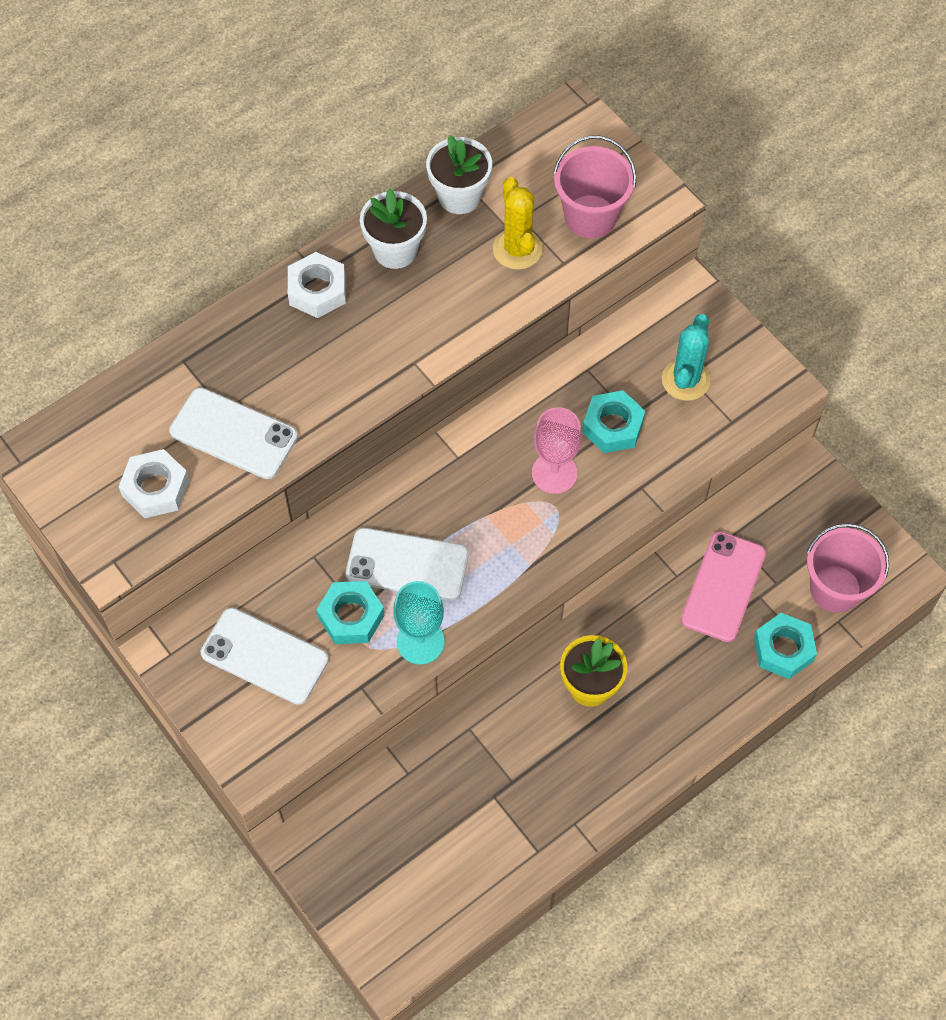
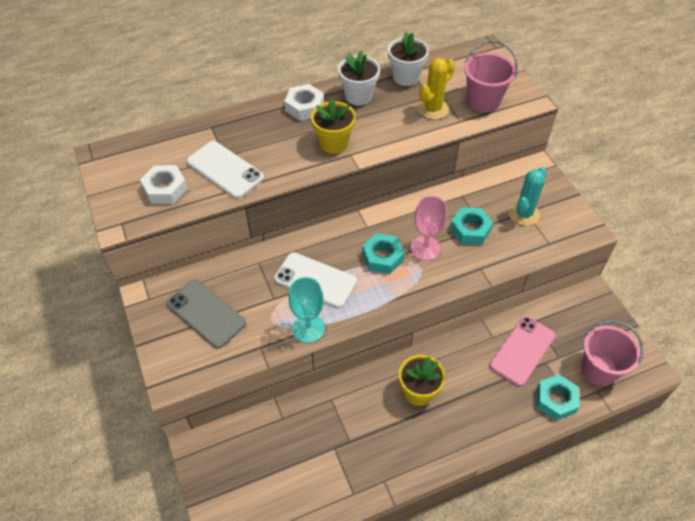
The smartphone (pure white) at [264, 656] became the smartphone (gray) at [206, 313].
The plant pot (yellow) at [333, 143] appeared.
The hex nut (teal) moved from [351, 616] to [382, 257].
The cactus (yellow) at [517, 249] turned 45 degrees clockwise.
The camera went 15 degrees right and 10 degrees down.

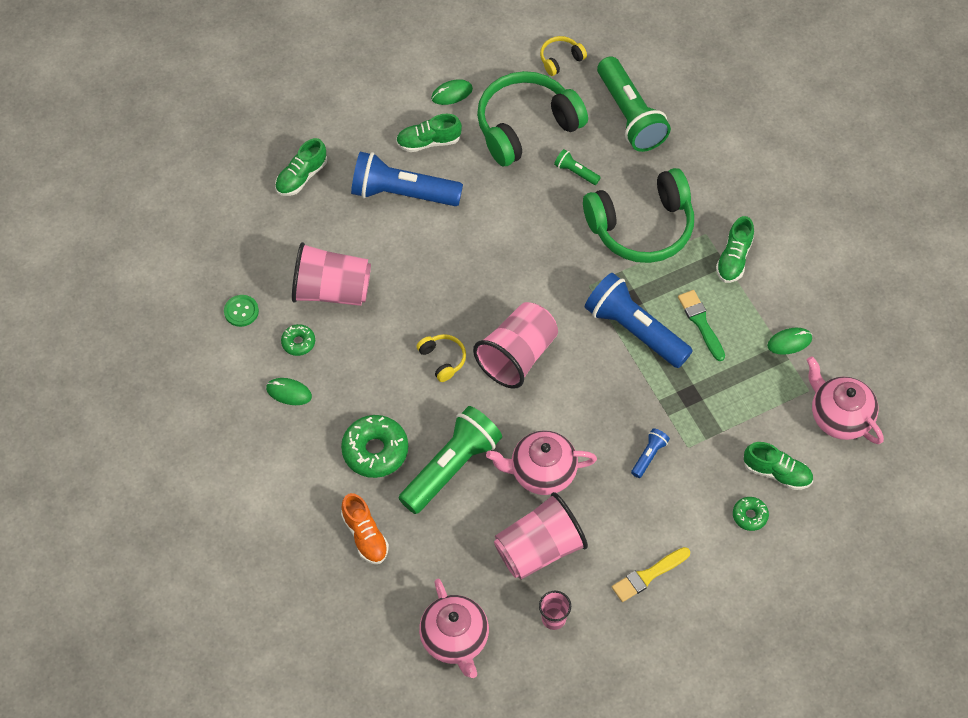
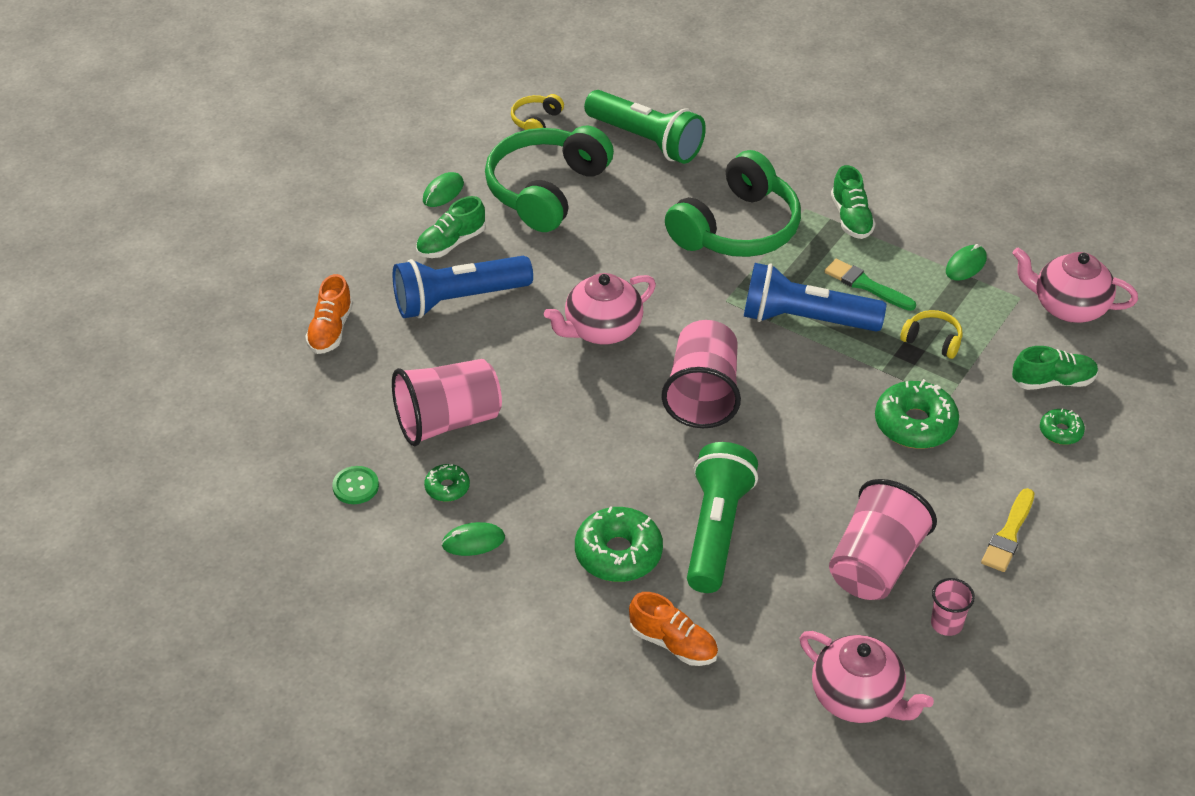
The shoe (emerald) at [301, 177] became the shoe (bright orange) at [330, 330].
The china teapot (rosy) moved from [541, 472] to [601, 330].
The flashlight (blue) at [649, 456] was replaced by the doughnut (emerald) at [915, 424].
The headphones (yellow) moved from [443, 359] to [932, 340].
The flashlight (emerald) at [575, 172] disappeared.
The camera went 30 degrees left and 15 degrees down.

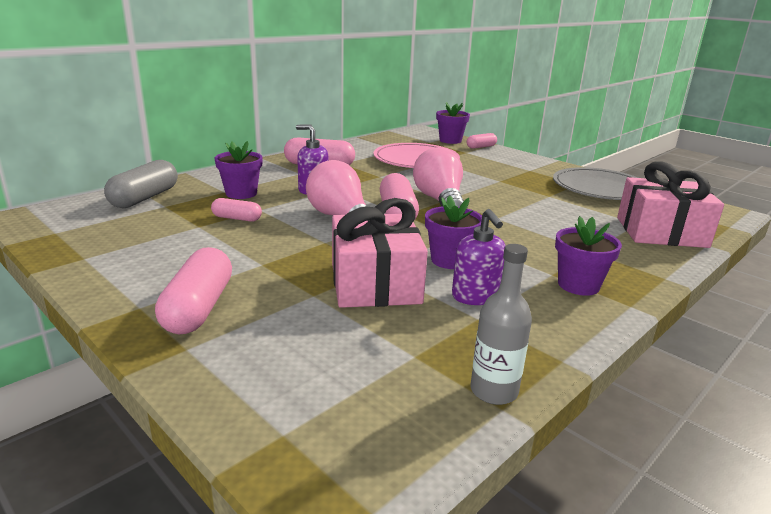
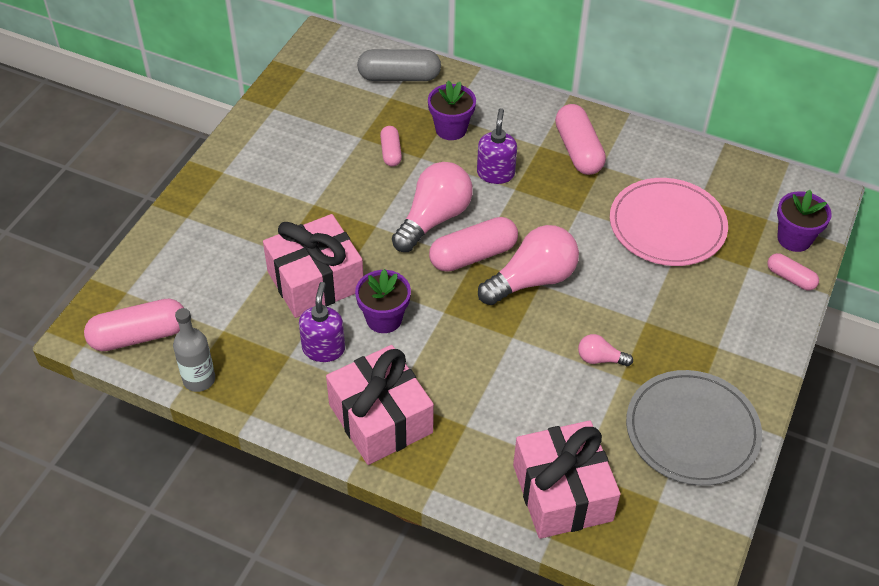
The pill shape (rosy) moved from [199, 308] to [139, 336].
The soap pump (purple) at [475, 296] turned 135 degrees clockwise.
The plant pot (purple) at [578, 285] was replaced by the wrapped gift (rosy) at [380, 418].
The lightbulb (rosy) at [600, 359] appeared.
The camera went 70 degrees right and 25 degrees up.

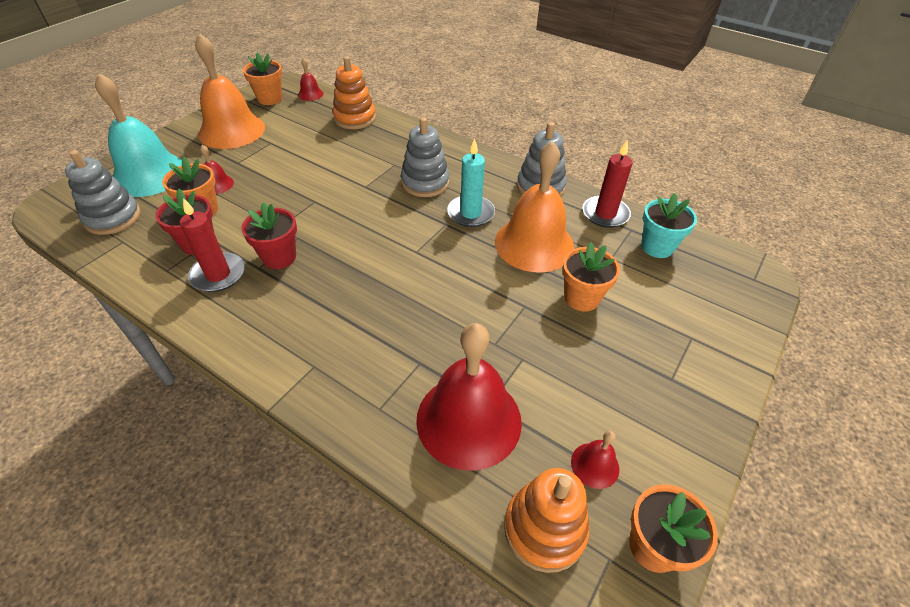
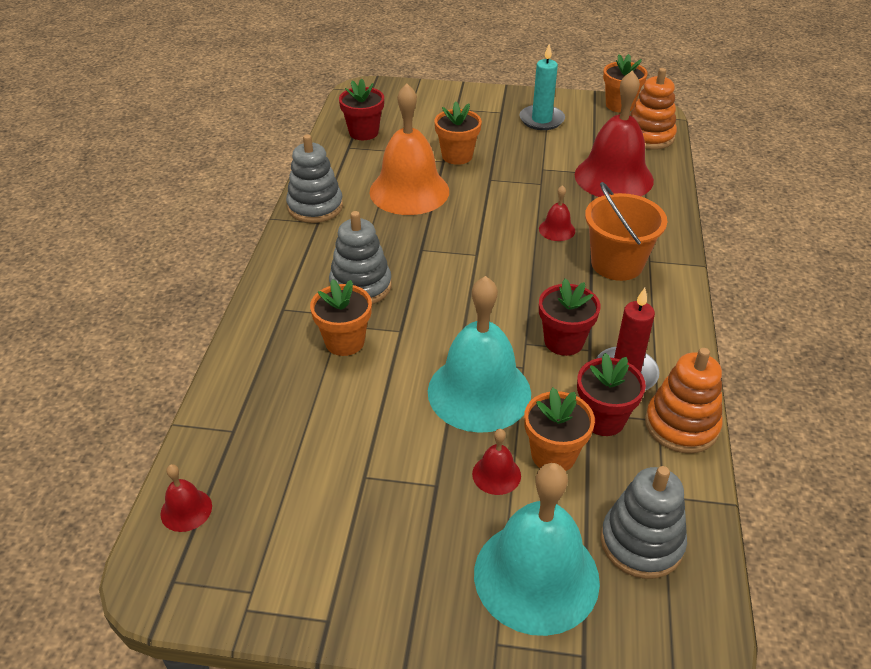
The plant pot (bright orange) moved from [270, 99] to [344, 342].
The plant pot (teal) at [657, 247] became the plant pot (scarlet) at [363, 132].
The school bell (teal) at [479, 392] appeared.
The pillar candle (teal) moved from [470, 213] to [541, 120].
The school bell (scarlet) moved from [595, 465] to [557, 230].
The bucket (bright orange) at [617, 264] appeared.
The stacking toy (bright orange) moved from [355, 118] to [681, 425].
The school bell (bright orange) at [232, 130] disappeared.
The pillar candle (scarlet) at [605, 214] disappeared.
The camera went 115 degrees left and 5 degrees down.

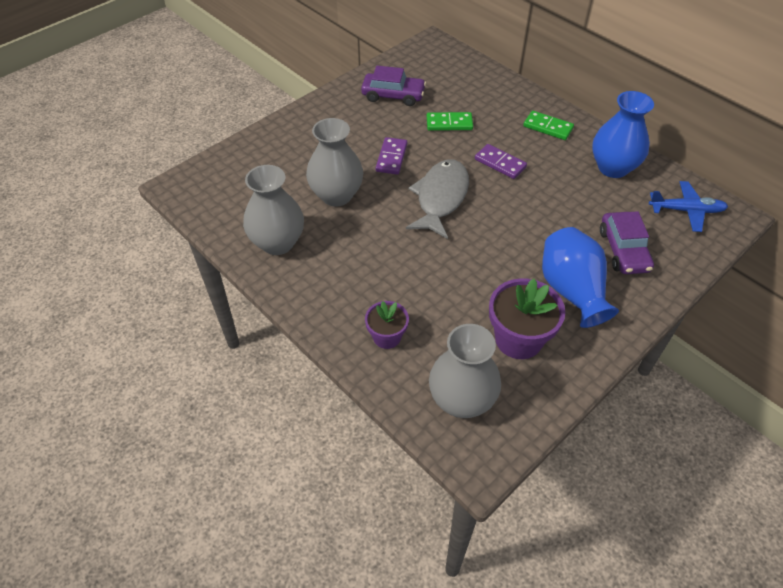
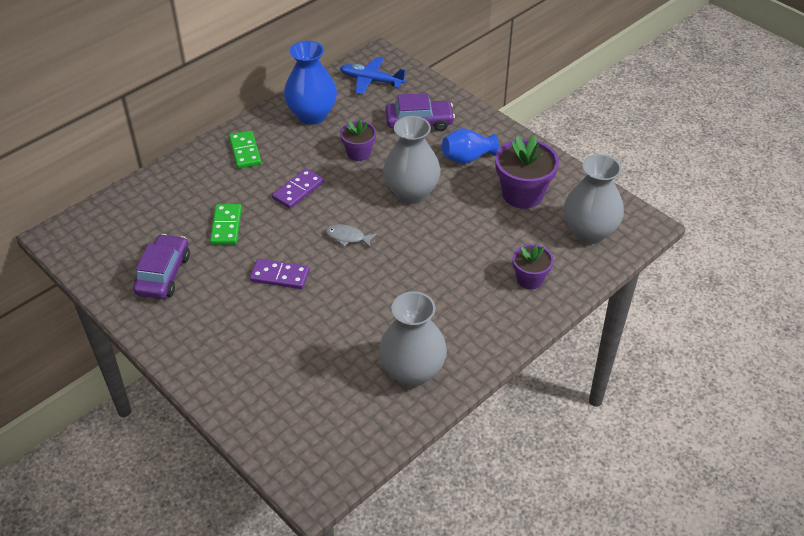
The domino tile (emerald) at [548, 127] turned 45 degrees counterclockwise.
The fish (gray) at [440, 198] changed to 0.46 times the size.
The toy plane (blue) at [686, 210] turned 75 degrees counterclockwise.
The plant pot (purple) at [359, 153] appeared.
The tall vase (gray) moved from [336, 195] to [411, 193].
The tall vase (blue) at [572, 291] changed to 0.65 times the size.
The camera went 90 degrees left and 5 degrees down.

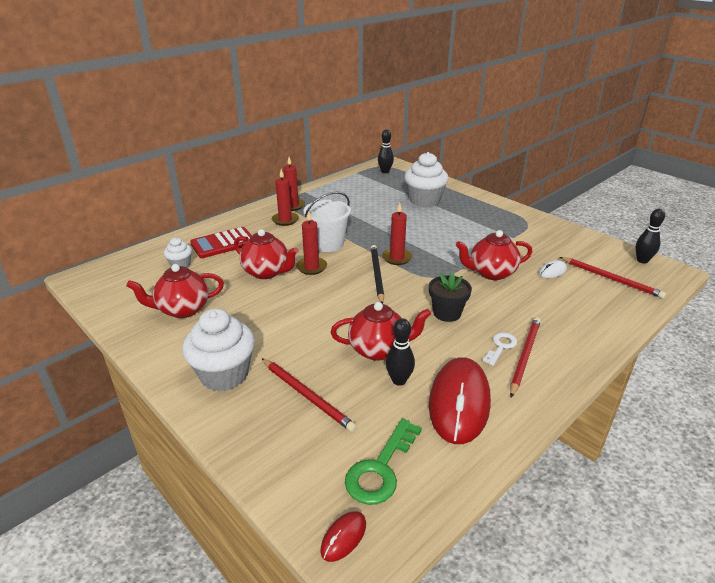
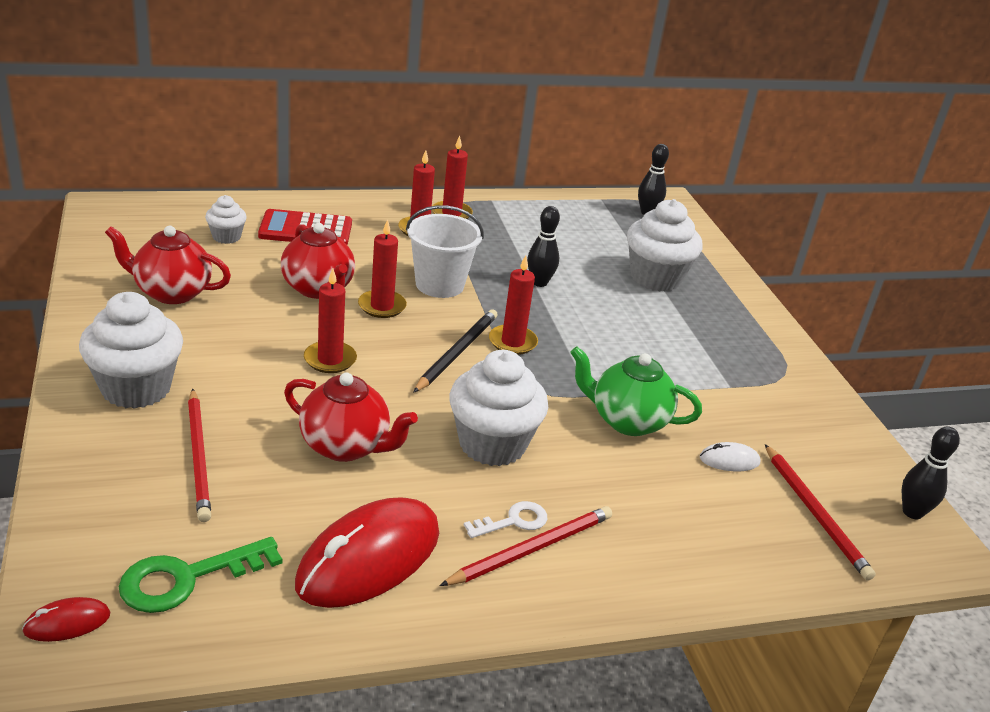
The pillar candle (scarlet) at [330, 359] appeared.
The plant pot (black) at [447, 313] was replaced by the fairy cake (pure white) at [492, 444].
The bowling pin (black) moved from [399, 380] to [539, 282].
The china teapot (scarlet) at [491, 273] became the china teapot (emerald) at [627, 421].
The camera went 25 degrees right and 0 degrees up.

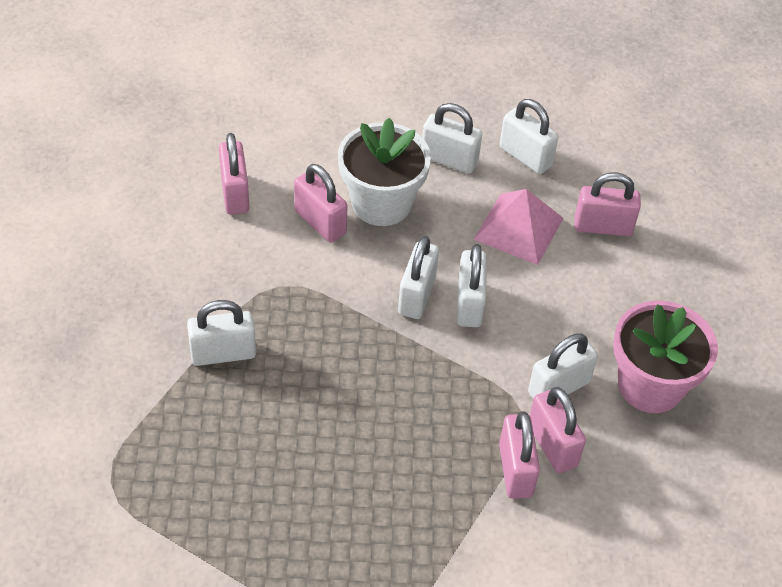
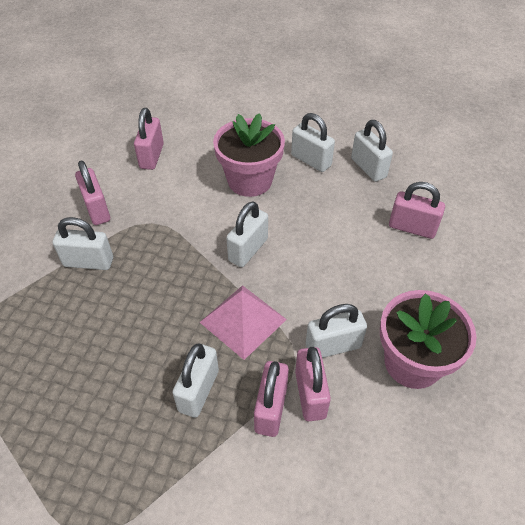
The lock (rosy) moved from [320, 222] to [97, 209].
The lock (pure white) moved from [469, 304] to [198, 390].
The pyramid (rosy) moved from [519, 228] to [243, 321].
The plant pot (pure white) at [381, 203] became the plant pot (rosy) at [250, 180].
The camera went 20 degrees right and 0 degrees up.

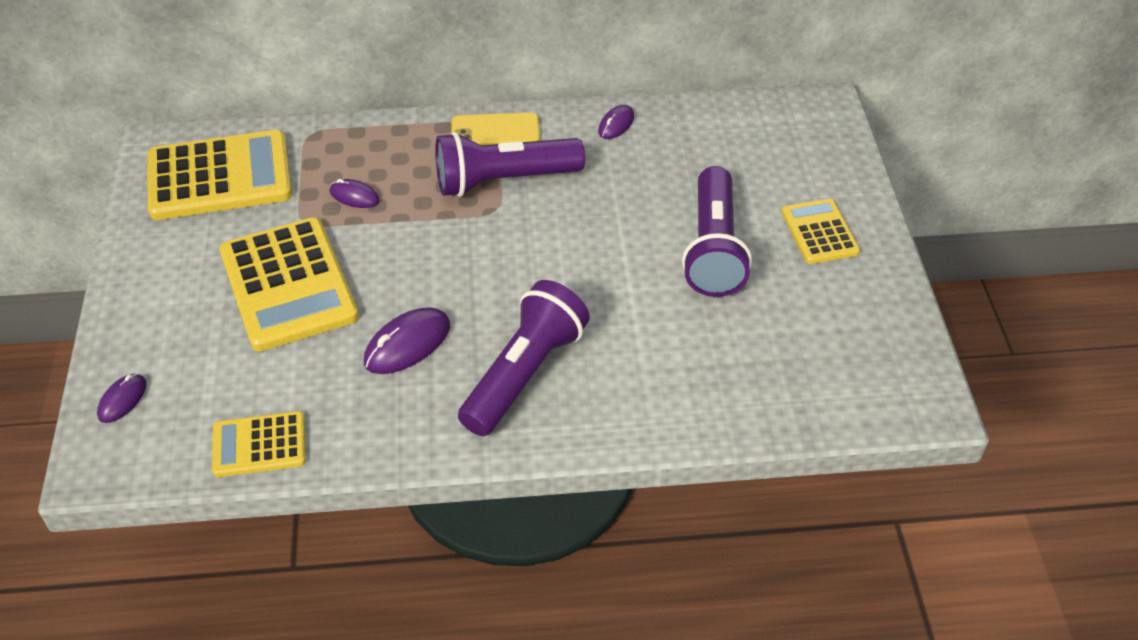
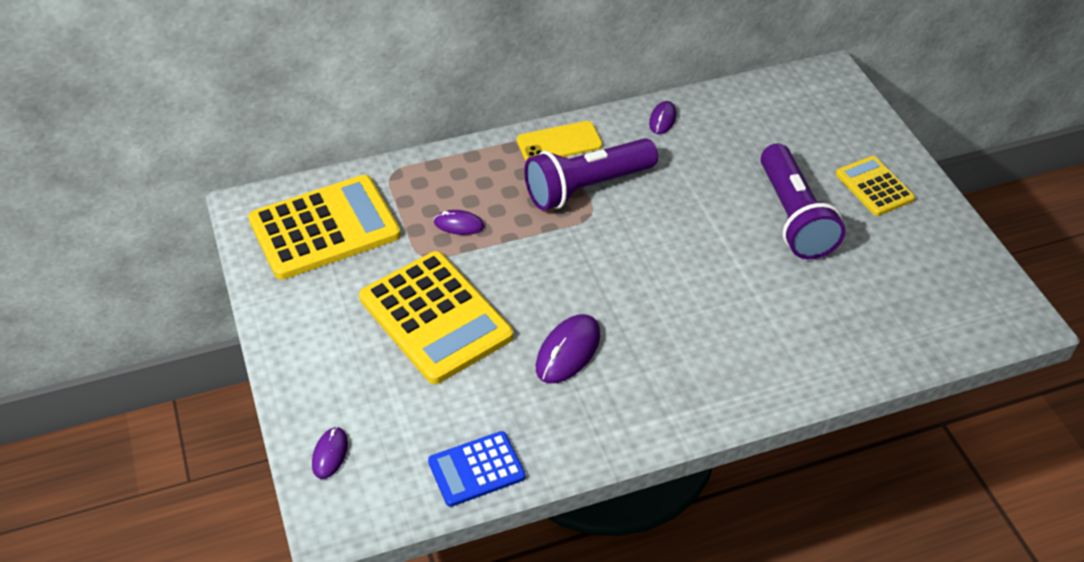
The calculator (yellow) at [259, 445] became the calculator (blue) at [476, 469].
The flashlight (purple) at [525, 373] disappeared.
The camera went 15 degrees left and 0 degrees up.

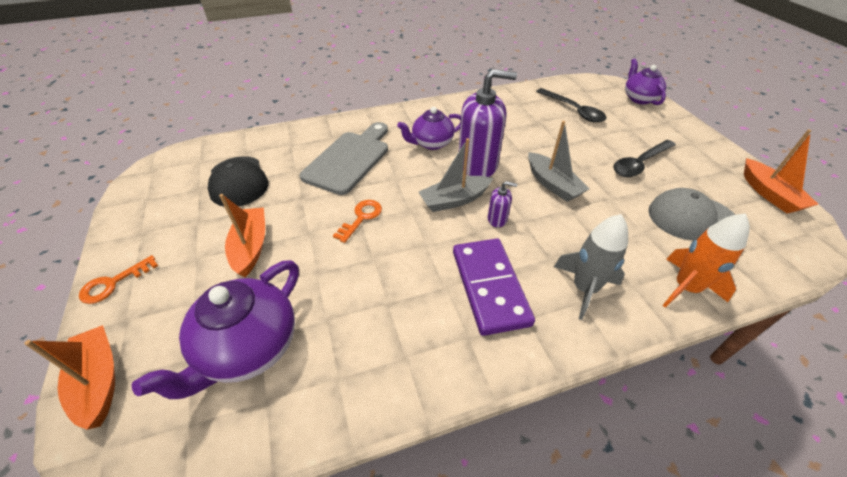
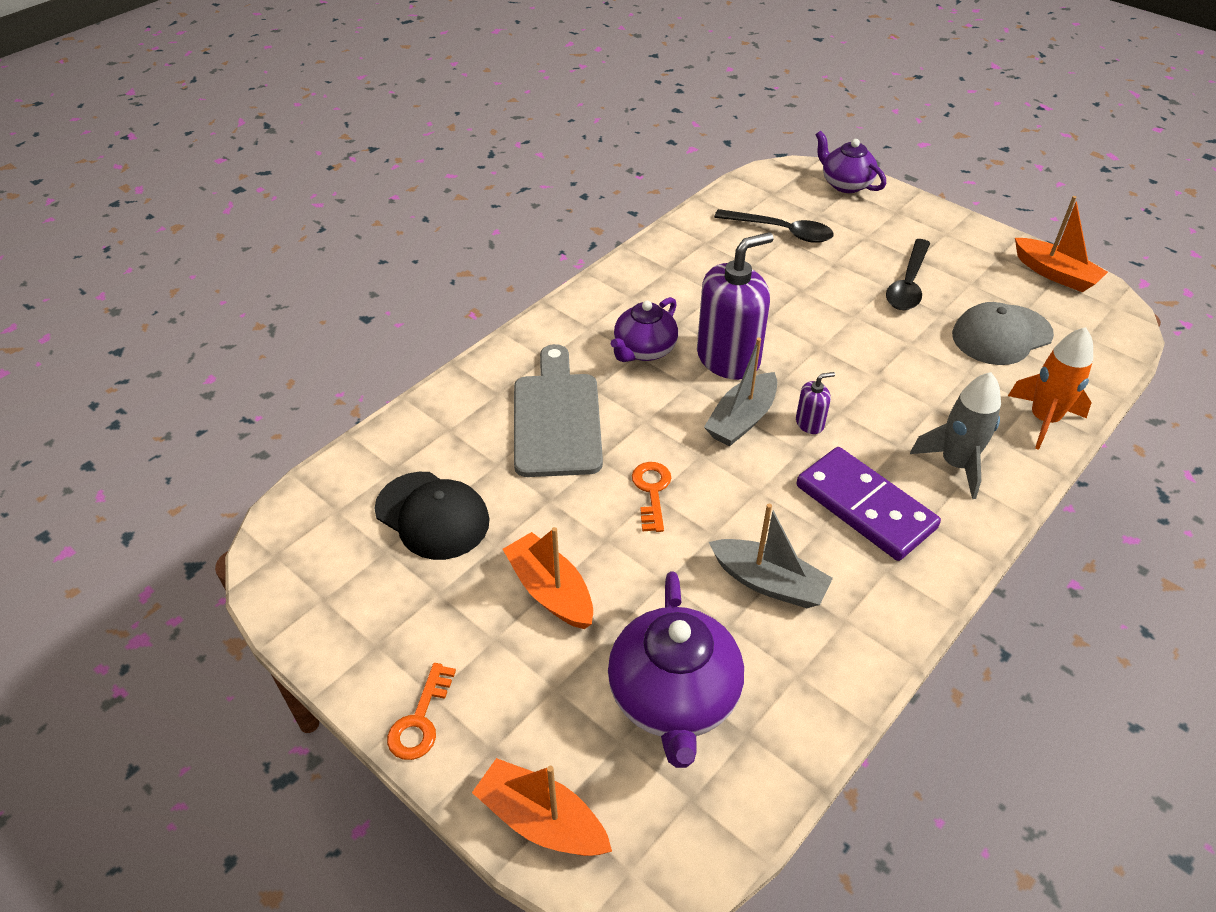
The toy boat (gray) moved from [552, 184] to [768, 582].
The camera went 30 degrees left and 0 degrees up.

